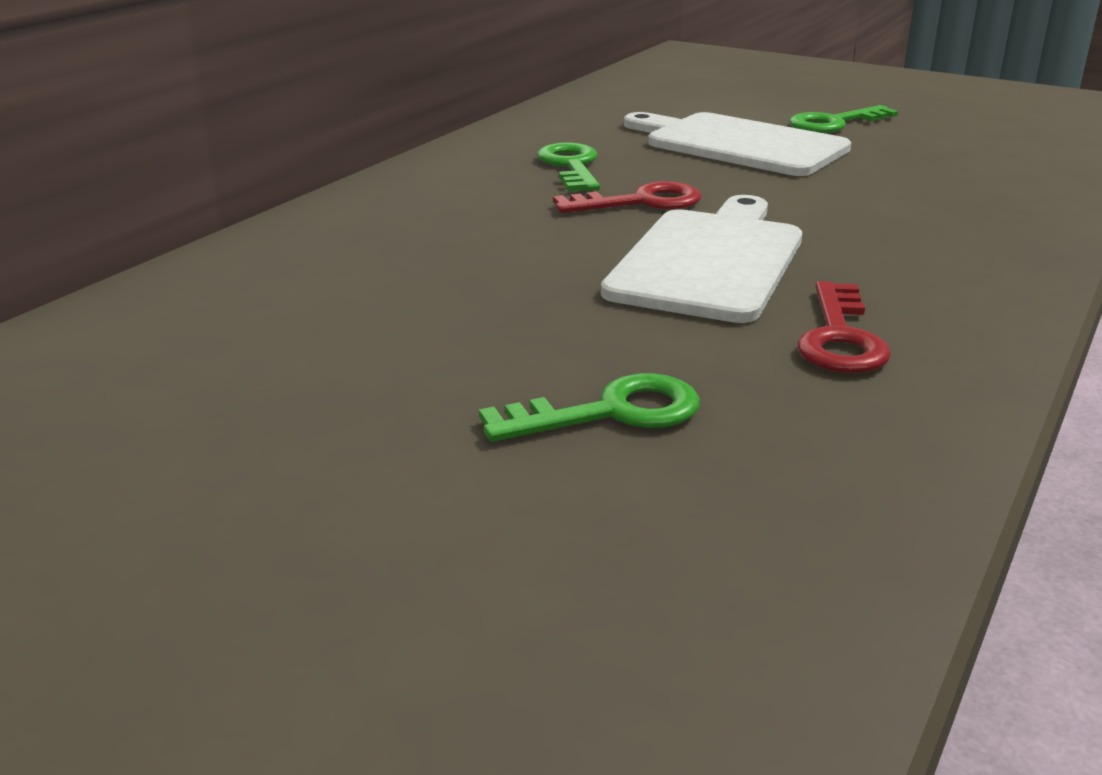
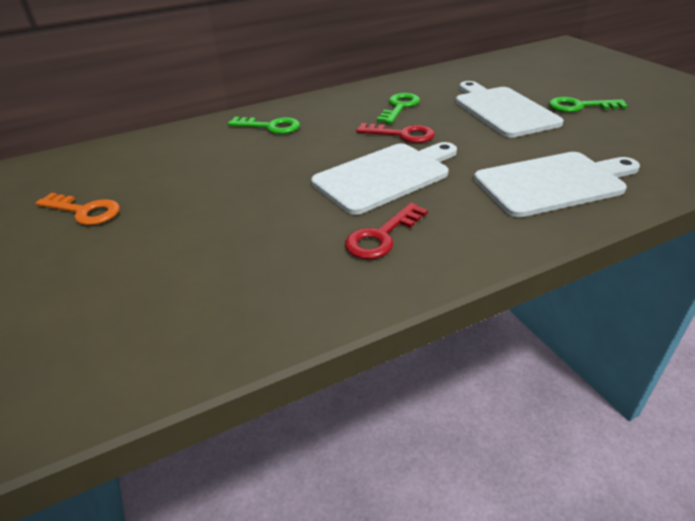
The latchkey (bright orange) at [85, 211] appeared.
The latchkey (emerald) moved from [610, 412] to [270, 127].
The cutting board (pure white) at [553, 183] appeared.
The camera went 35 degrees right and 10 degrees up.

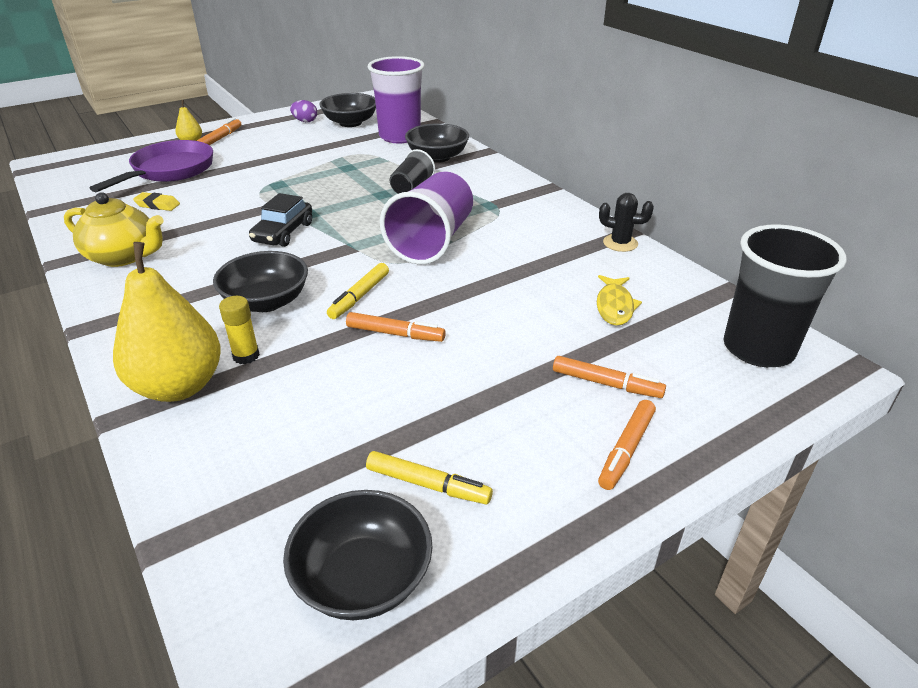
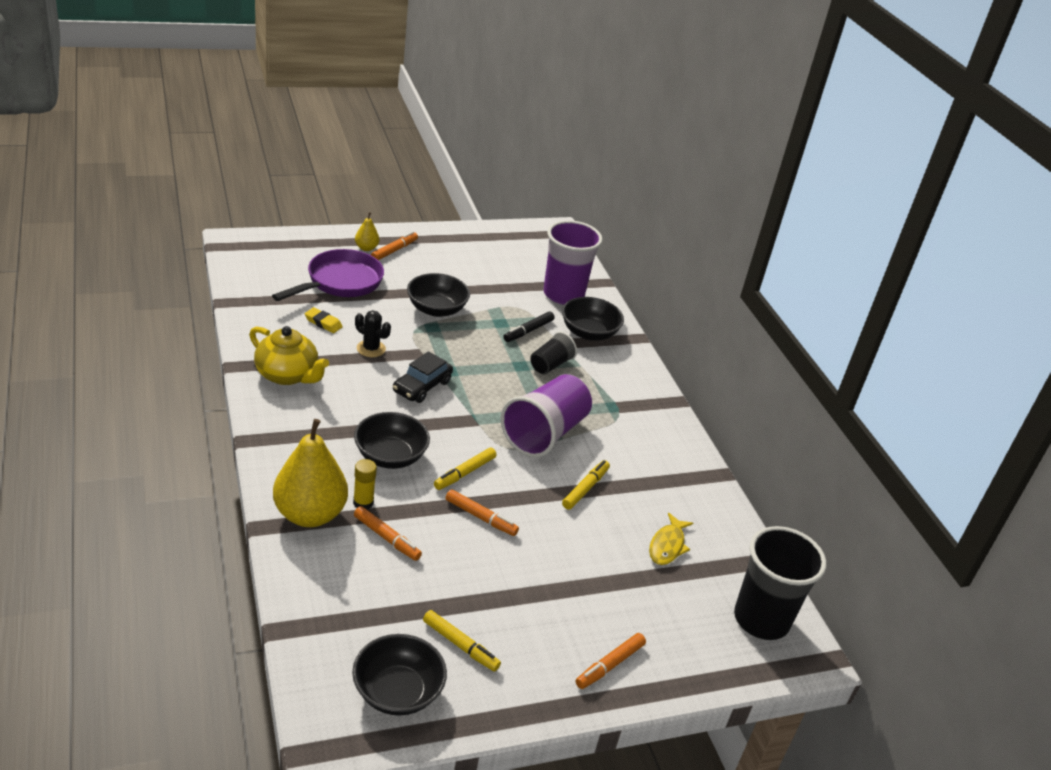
The felt pen (bright orange) moved from [606, 384] to [386, 538].
The cactus (black) moved from [620, 243] to [371, 349].
The serving bowl (black) moved from [350, 123] to [436, 309].
The felt pen (black) at [528, 331] appeared.
The felt pen (yellow) at [585, 489] appeared.
The toy egg (purple) at [305, 121] disappeared.
The camera went 10 degrees right and 0 degrees up.

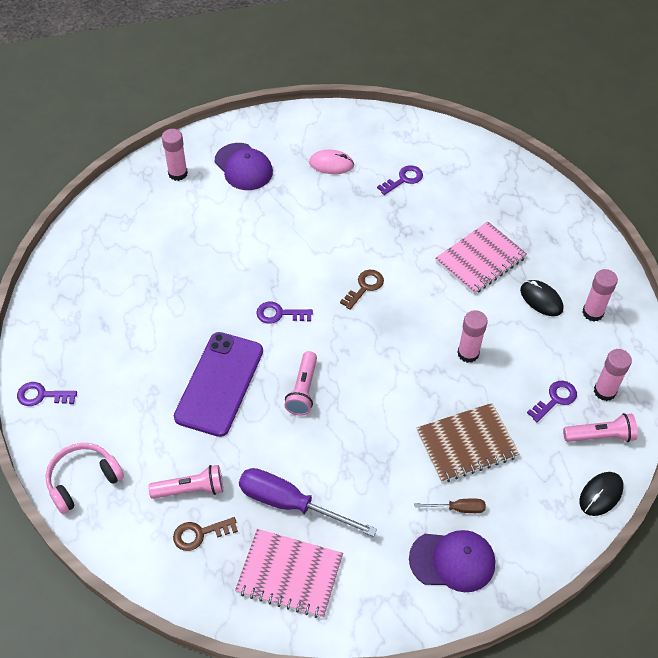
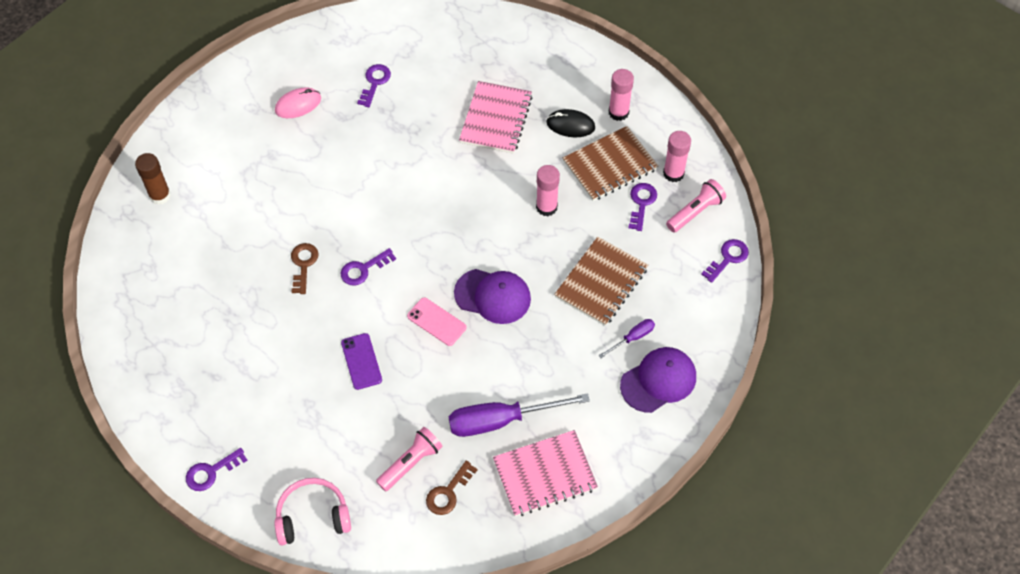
The glue stick (rosy) at [178, 173] became the glue stick (dark brown) at [160, 195].
The headphones (rosy) at [83, 480] turned 60 degrees clockwise.
The latchkey (dark brown) moved from [365, 287] to [303, 264].
The smartphone (purple) at [219, 384] changed to 0.50 times the size.
The flashlight (rosy) at [303, 390] was replaced by the smartphone (rosy) at [436, 322].
The cap (purple) moved from [243, 167] to [493, 296].
The exercise book (dark brown) at [610, 165] appeared.
The flat screwdriver (dark brown) at [458, 508] became the flat screwdriver (purple) at [632, 338].
The computer mouse (black) at [601, 495] was replaced by the latchkey (purple) at [728, 258].
The camera went 35 degrees left and 5 degrees up.

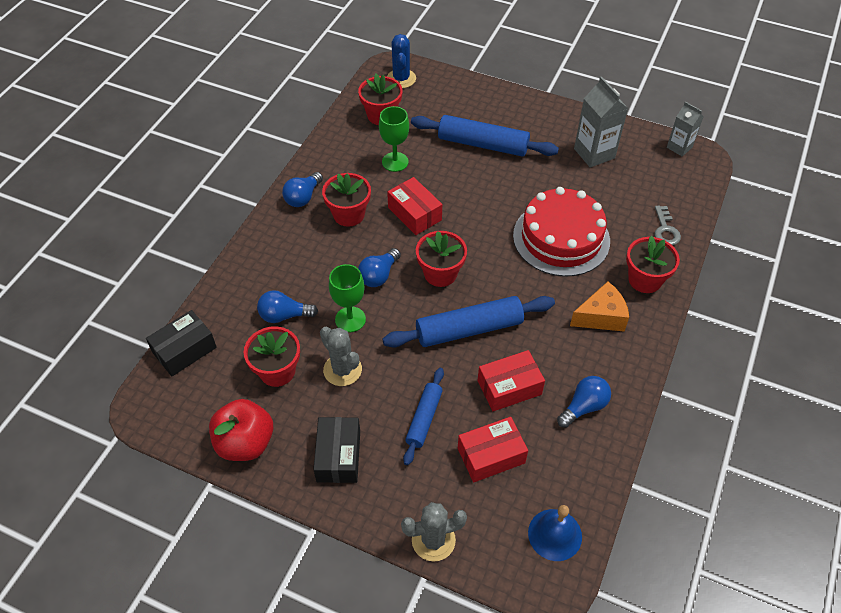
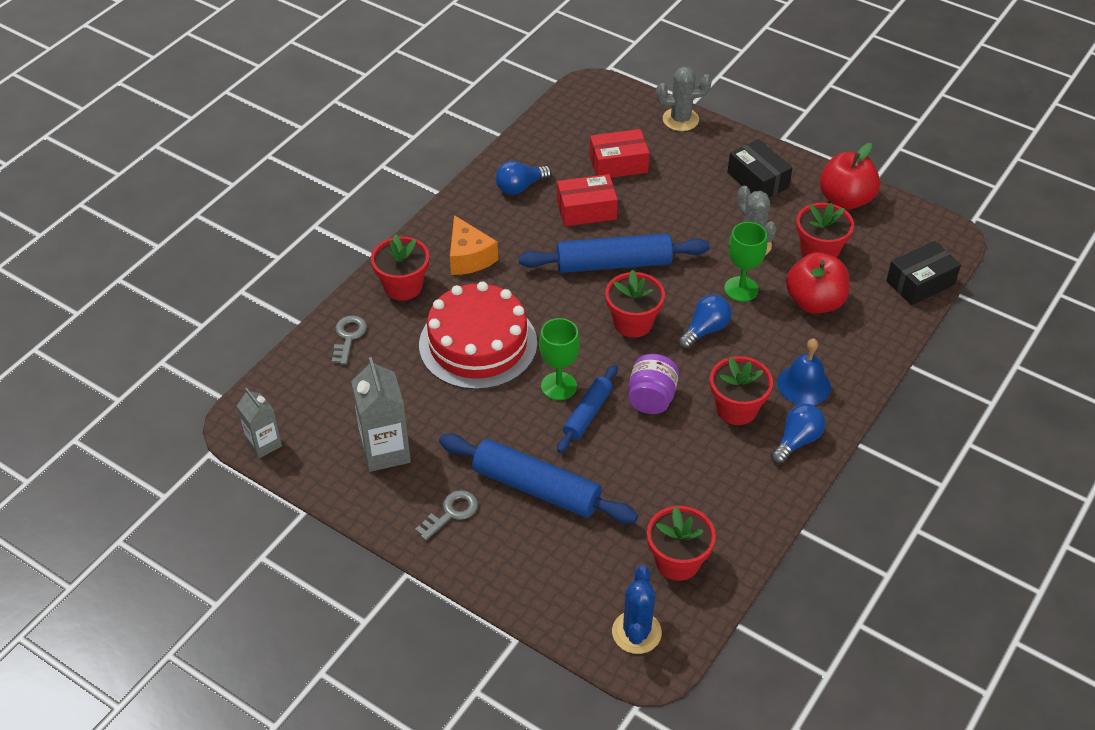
The latchkey (gray) at [451, 513] appeared.
The piece of cheese (bright orange) at [601, 316] turned 105 degrees counterclockwise.
The wine glass (emerald) moved from [395, 162] to [558, 386].
The pastry roller (blue) moved from [424, 419] to [587, 414].
The package (scarlet) at [414, 214] was replaced by the preserve jar (purple) at [651, 398].
The package (black) at [338, 456] turned 45 degrees counterclockwise.
The school bell (blue) moved from [555, 534] to [804, 384].
The lightbulb (blue) at [284, 315] was replaced by the apple fruit (scarlet) at [814, 302].
The camera went 170 degrees left and 5 degrees down.

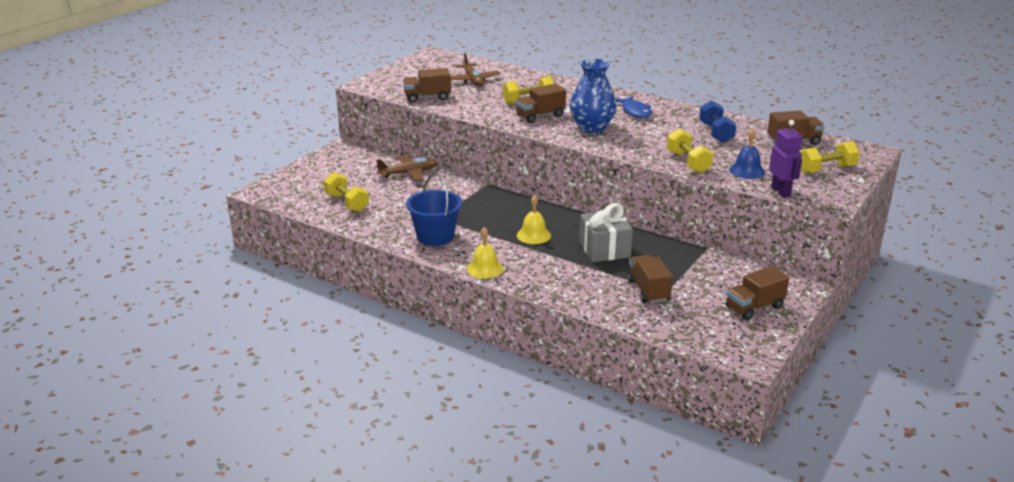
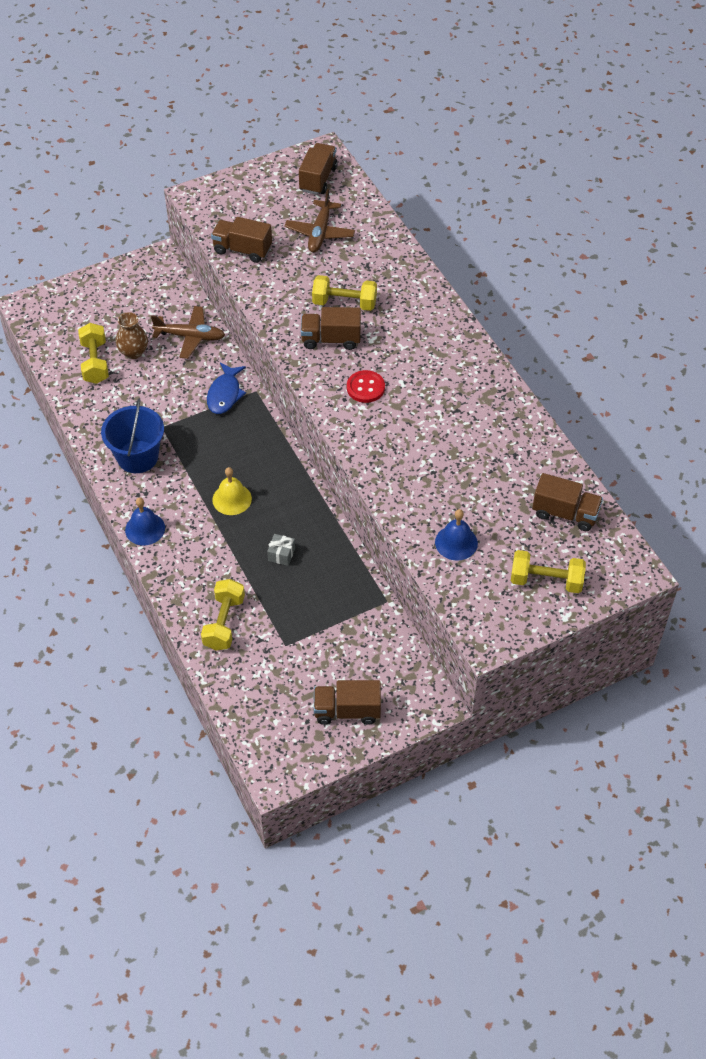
The tall vase (dark brown) at [133, 352] appeared.
The school bell (yellow) at [484, 269] became the school bell (blue) at [145, 529].
The dumbbell (yellow) moved from [688, 162] to [224, 623].
The fish (blue) moved from [635, 112] to [225, 394].
The wrapped gift (gray) at [604, 249] changed to 0.47 times the size.
The toy truck (dark brown) moved from [648, 290] to [318, 179].
The tall vase (blue) at [592, 128] was replaced by the shirt button (scarlet) at [365, 387].
The dumbbell (blue) at [716, 133] disappeared.
The robot (purple) at [781, 192] disappeared.
The camera went 30 degrees right and 25 degrees up.

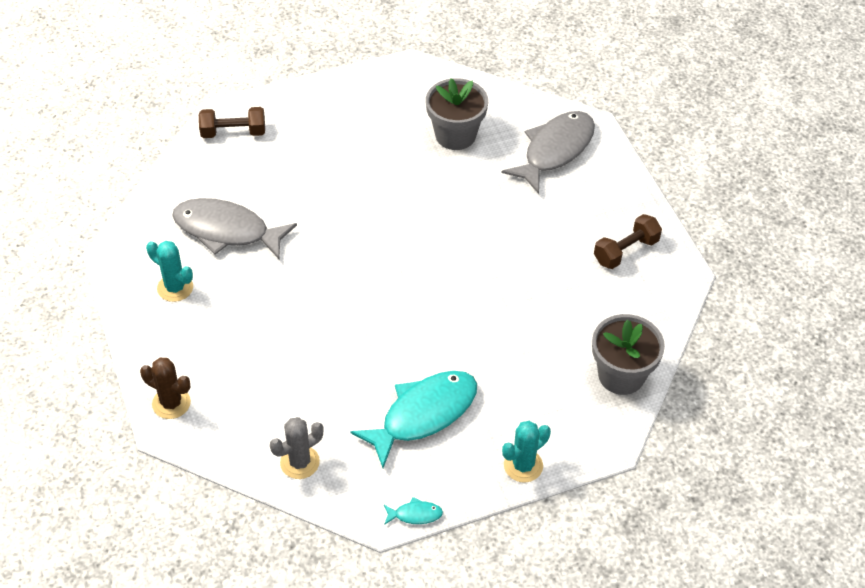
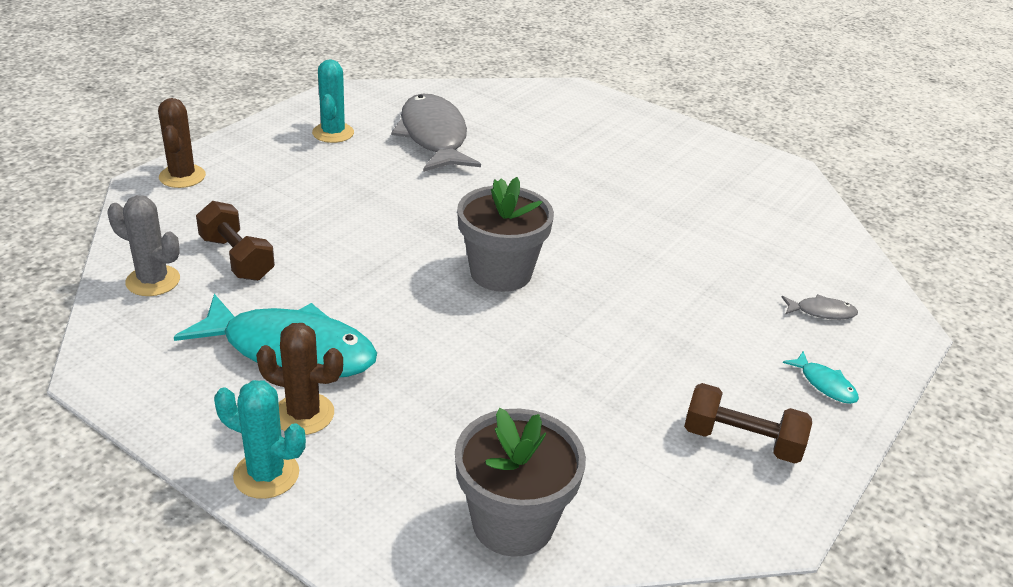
The dumbbell (dark brown) moved from [233, 132] to [237, 258].
The cactus (dark brown) at [304, 414] appeared.
The plant pot (gray) moved from [455, 135] to [501, 273].
The fish (gray) at [555, 150] changed to 0.41 times the size.
The fish (teal) moved from [415, 514] to [825, 384].
The camera went 55 degrees right and 15 degrees down.

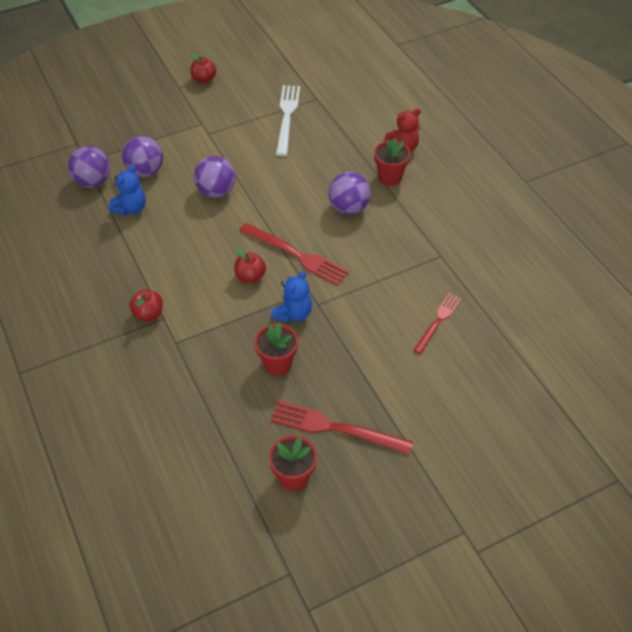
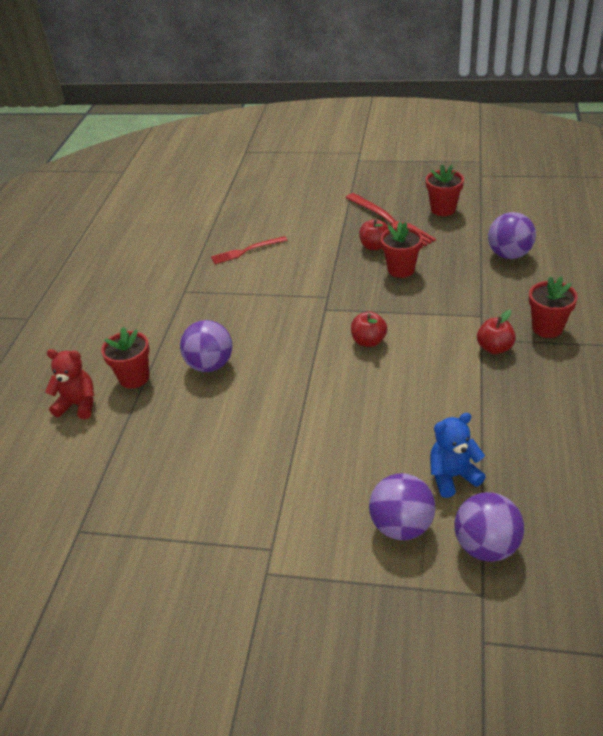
The apple fruit (scarlet) moved from [204, 80] to [374, 246].
The sphere (purple) moved from [216, 191] to [509, 255].
The plant pot (scarlet) at [547, 328] appeared.
The table fork (scarlet) at [296, 255] disappeared.
The teddy (blue) at [293, 314] disappeared.
The table fork (pure white) at [287, 117] disappeared.
The camera went 140 degrees left and 10 degrees down.

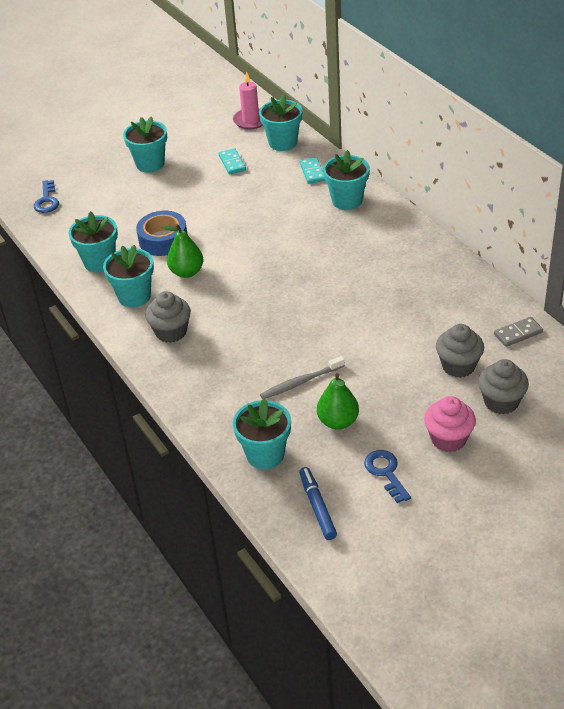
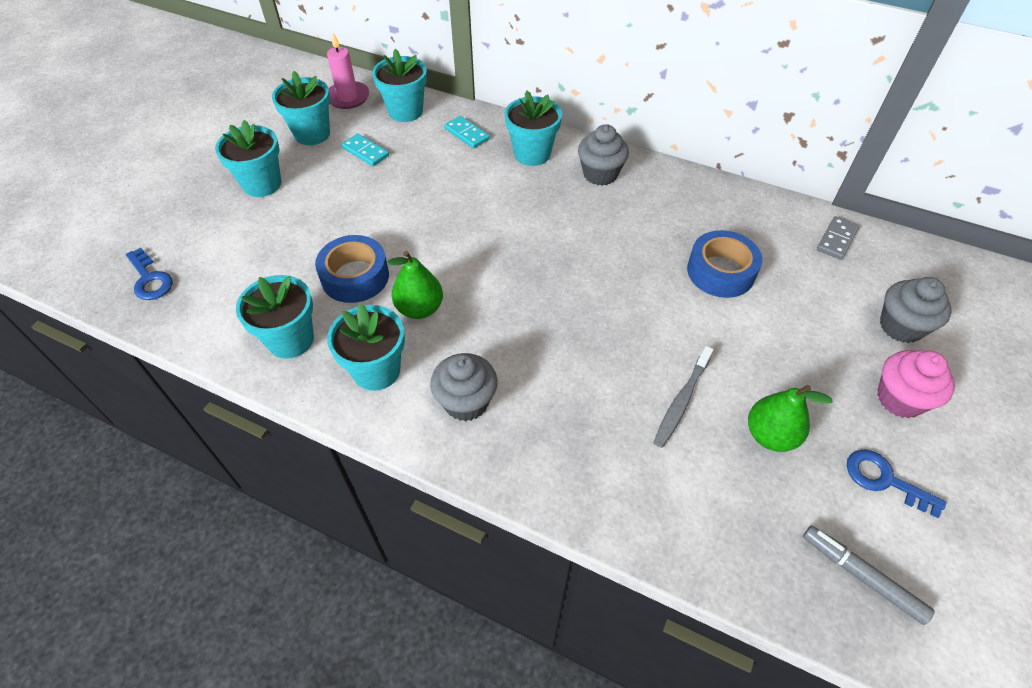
The plant pot (teal) moved from [265, 454] to [312, 134].
The fairy cake (gray) moved from [458, 366] to [600, 174].
The tape (blue) at [720, 272] appeared.
The felt pen (blue) at [317, 507] became the felt pen (gray) at [861, 576].
The camera went 35 degrees left and 10 degrees up.

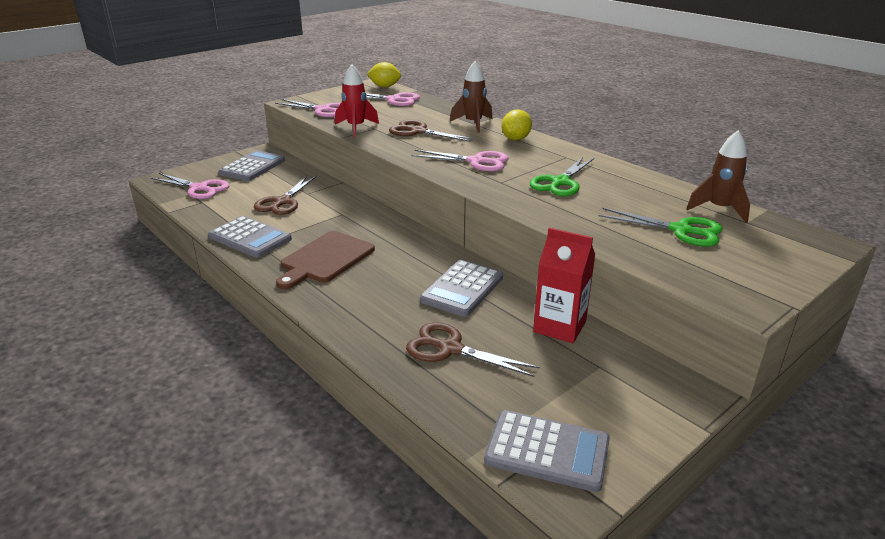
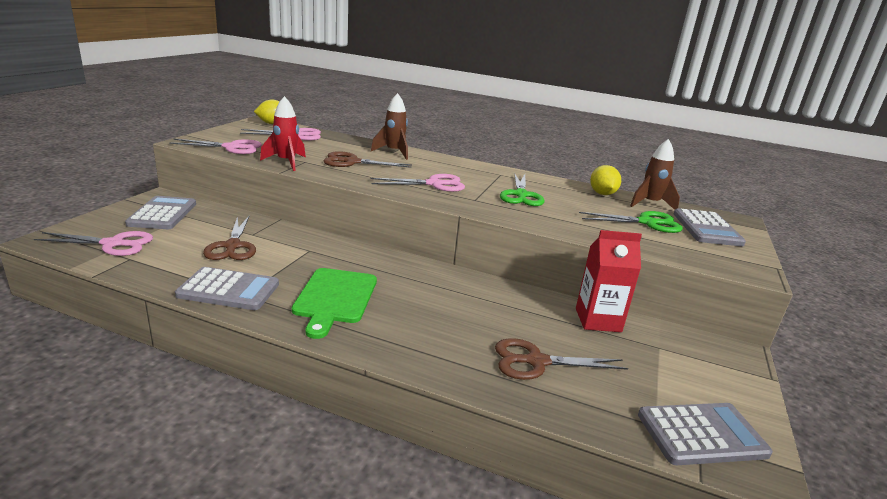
The cutting board (dark brown) at [325, 259] became the cutting board (emerald) at [335, 298].
The toy lemon (yellow) moved from [515, 139] to [602, 194].
The calculator (gray) moved from [462, 289] to [706, 228].
The camera went 30 degrees left and 5 degrees down.

